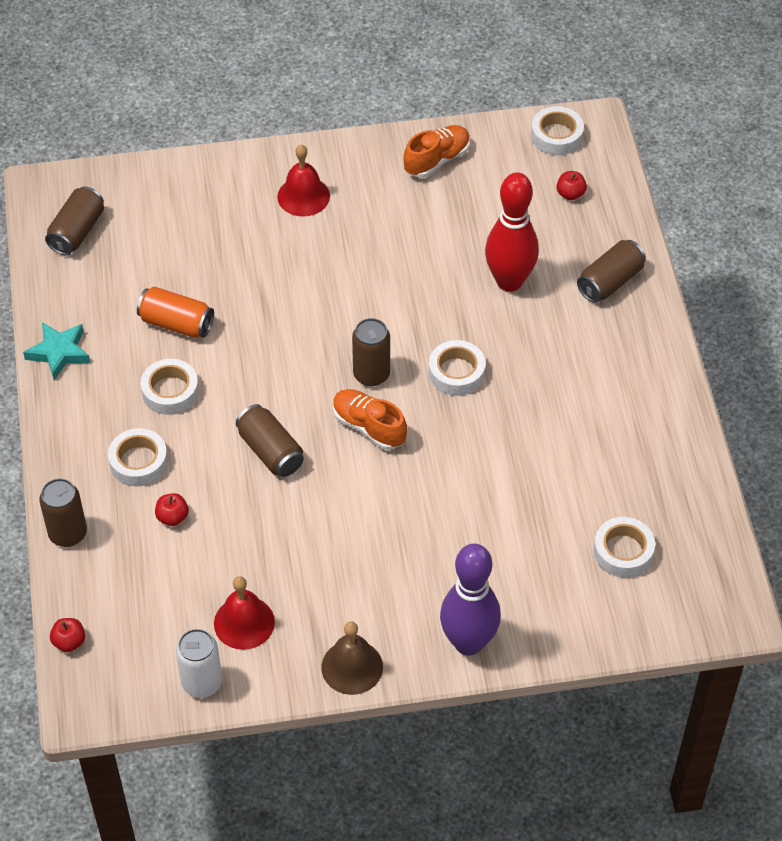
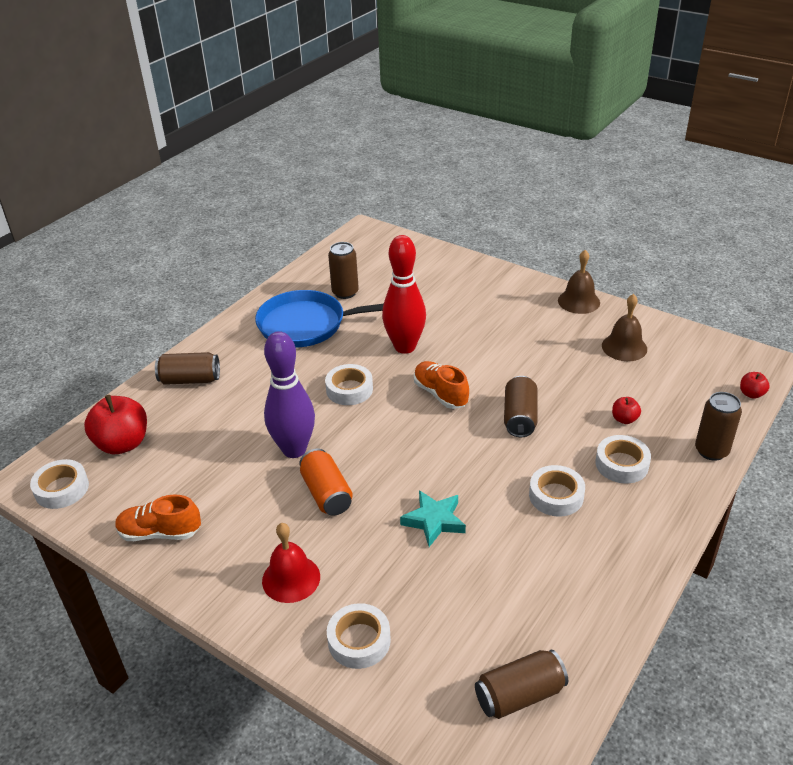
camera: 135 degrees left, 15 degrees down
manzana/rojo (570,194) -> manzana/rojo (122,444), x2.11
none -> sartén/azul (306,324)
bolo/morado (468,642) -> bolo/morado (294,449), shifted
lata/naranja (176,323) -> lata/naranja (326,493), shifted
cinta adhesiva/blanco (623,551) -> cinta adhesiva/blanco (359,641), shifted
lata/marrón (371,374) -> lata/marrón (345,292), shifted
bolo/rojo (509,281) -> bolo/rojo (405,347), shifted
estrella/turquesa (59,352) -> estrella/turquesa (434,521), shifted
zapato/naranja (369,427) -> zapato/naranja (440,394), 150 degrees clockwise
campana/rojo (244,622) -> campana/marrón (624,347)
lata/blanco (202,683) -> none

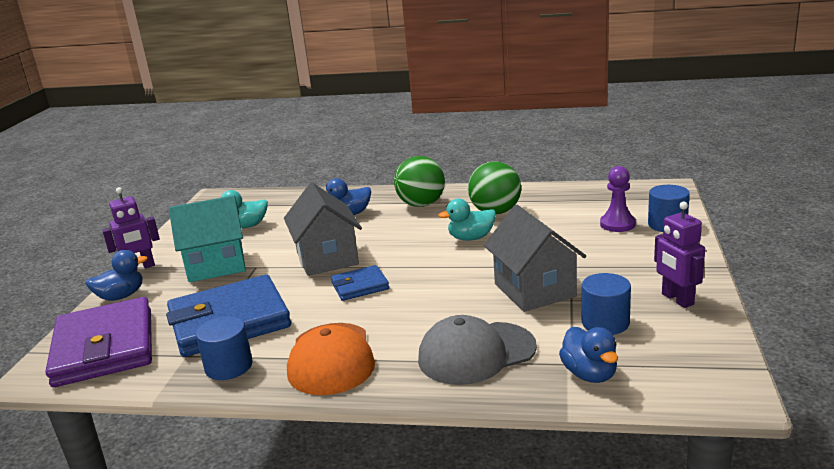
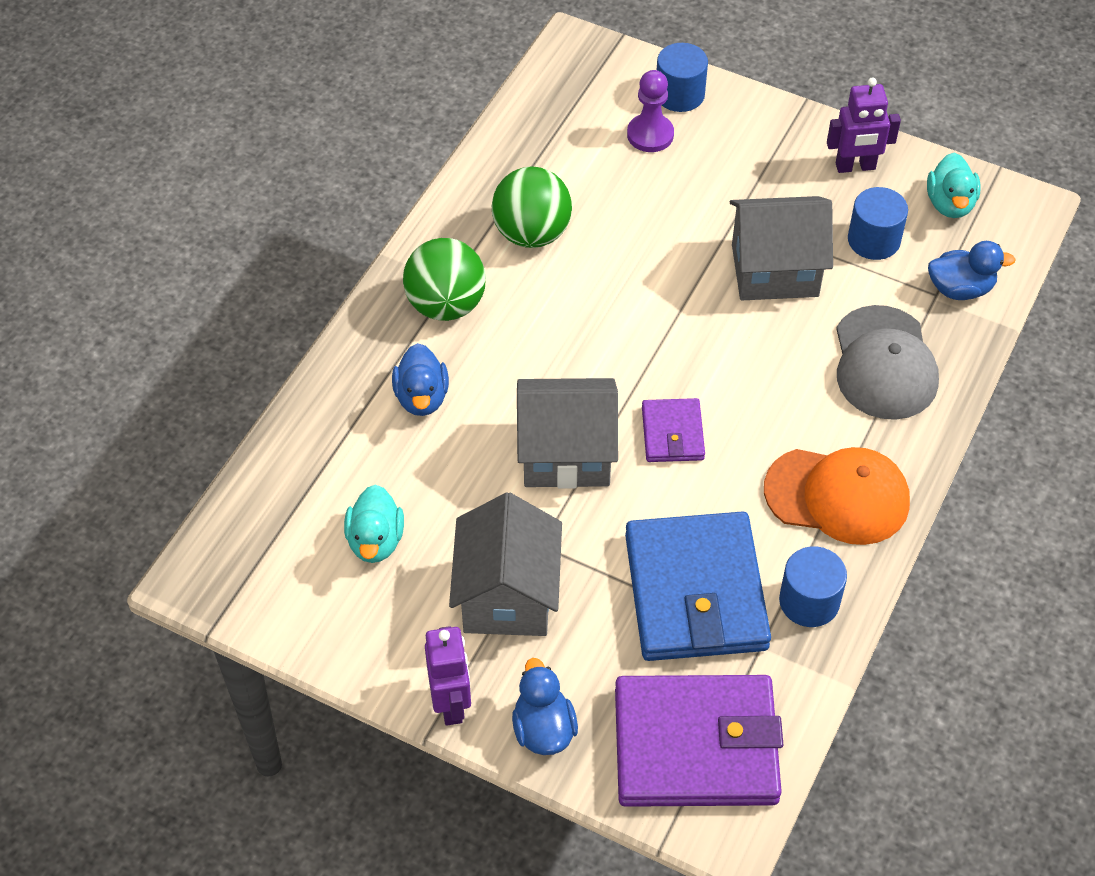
camera: 75 degrees left, 30 degrees up
casa/turquesa (216,266) -> casa/gris (507,595)
cartera/azul (360,286) -> cartera/morado (672,433)
pato/turquesa (471,238) -> pato/turquesa (950,204), shifted

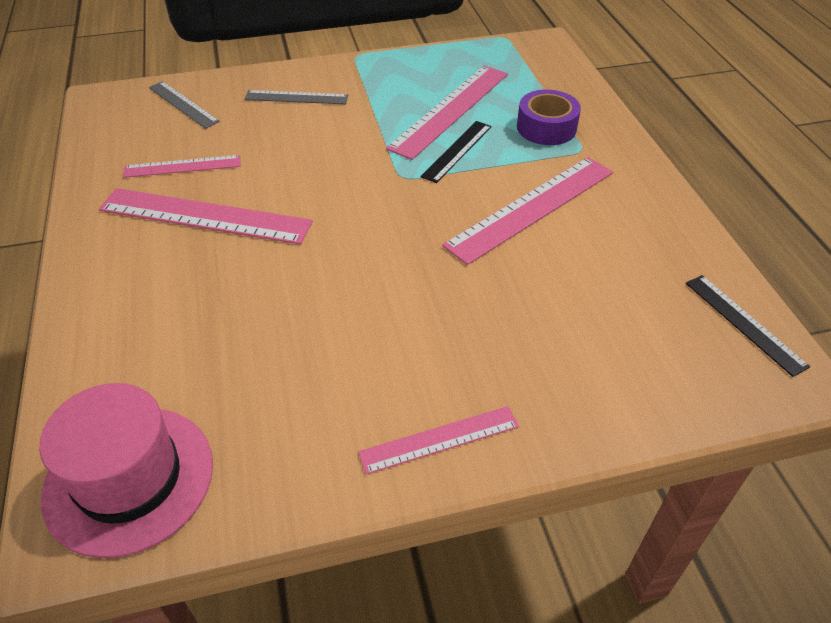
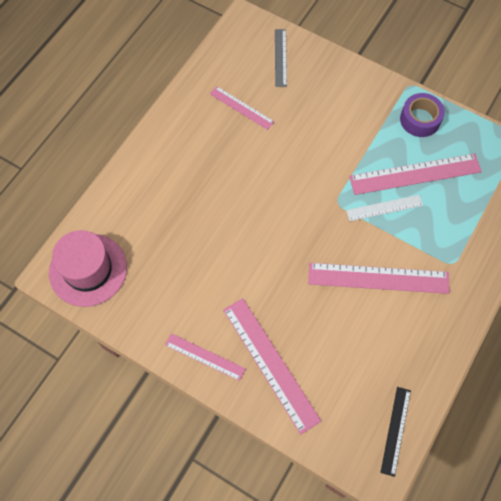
camera: 45 degrees right, 20 degrees up
regla/rosa (205,216) -> regla/rosa (270,364), shifted
regla/negro (457,151) -> regla/blanco (384,208)
cinta adhesiva/morado (546,127) -> cinta adhesiva/morado (420,119), shifted
regla/gris (296,97) -> none

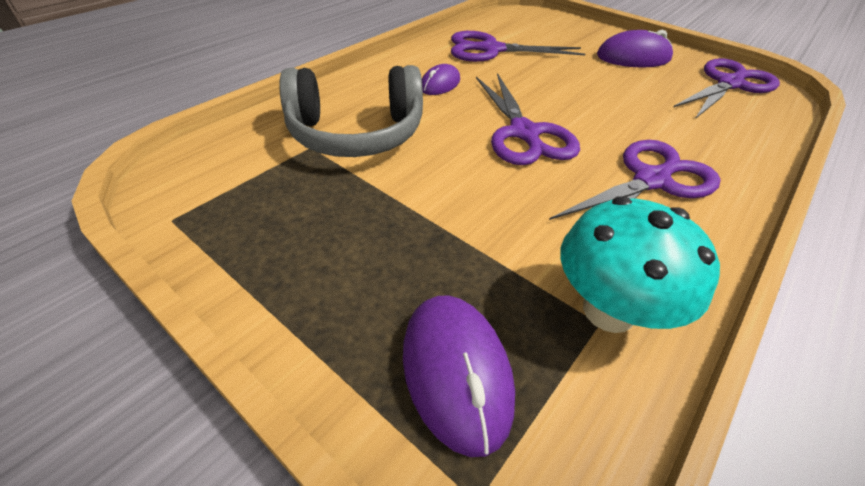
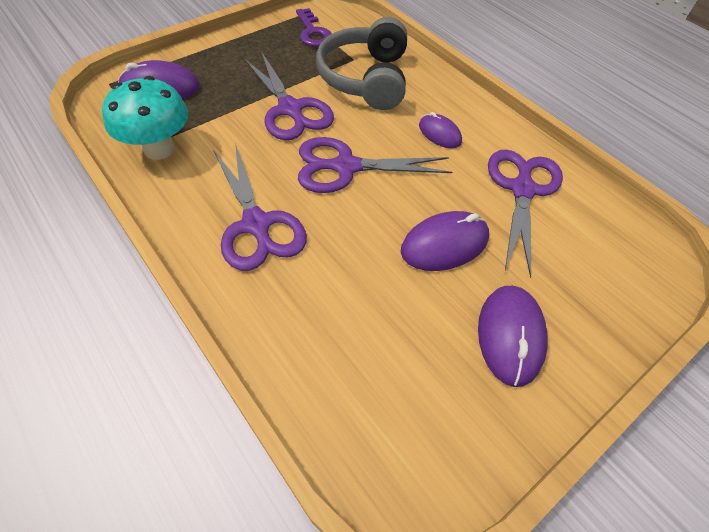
camera: 100 degrees right, 10 degrees up
tijeras/morado (729,84) -> tijeras/morado (290,109), shifted
none -> llave/morado (313,32)
none -> ratón/morado (444,244)

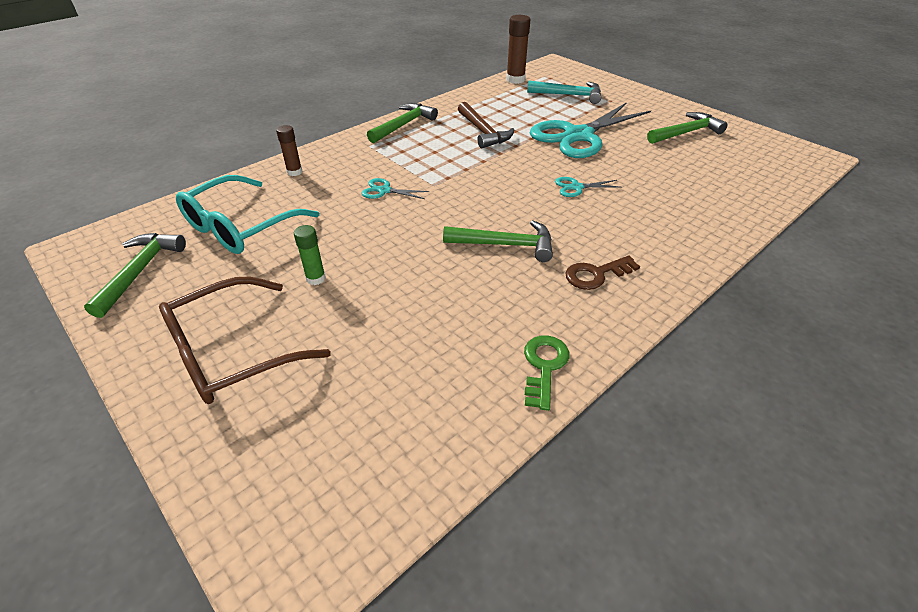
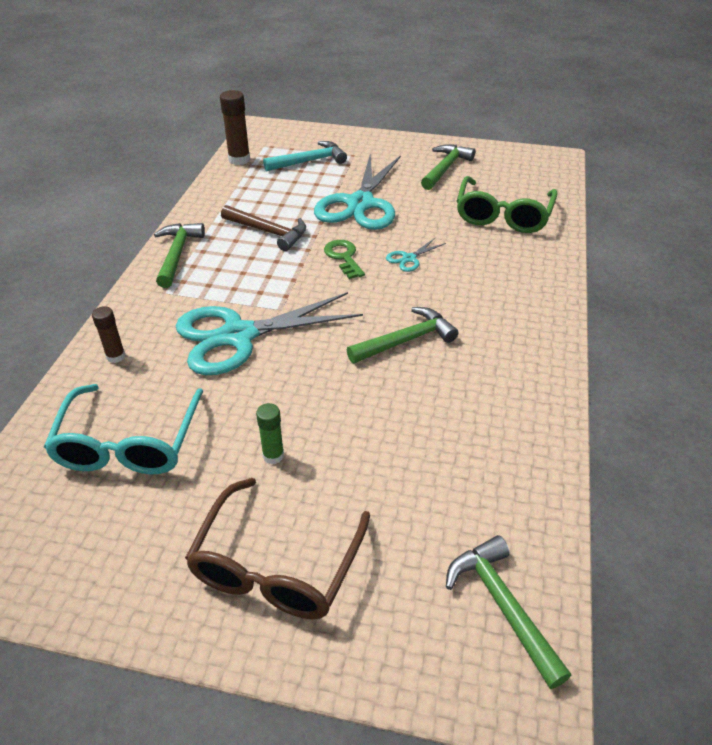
camera: 35 degrees left, 0 degrees up
tijeras/turquesa (384,191) -> tijeras/turquesa (239,336), x2.46
llave/verde (544,366) -> llave/verde (343,257), shifted
martillo/verde (140,271) -> martillo/verde (502,606), shifted
none -> gafas/verde (503,215)
llave/marrón (596,274) -> none

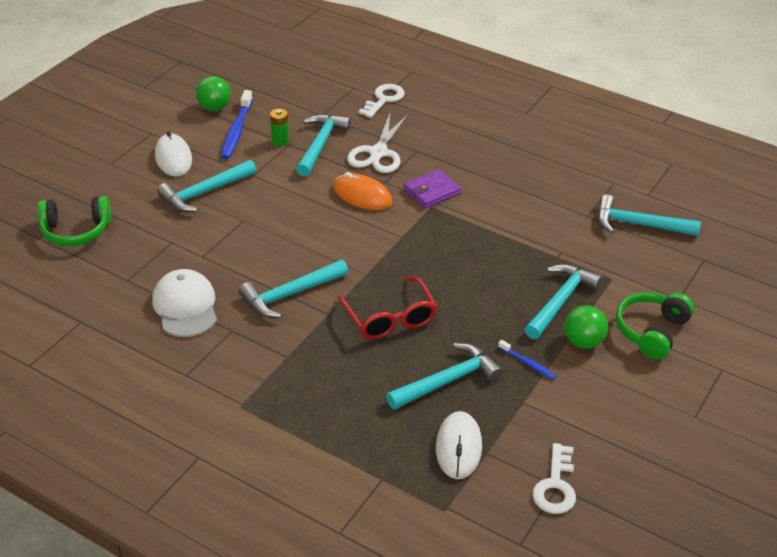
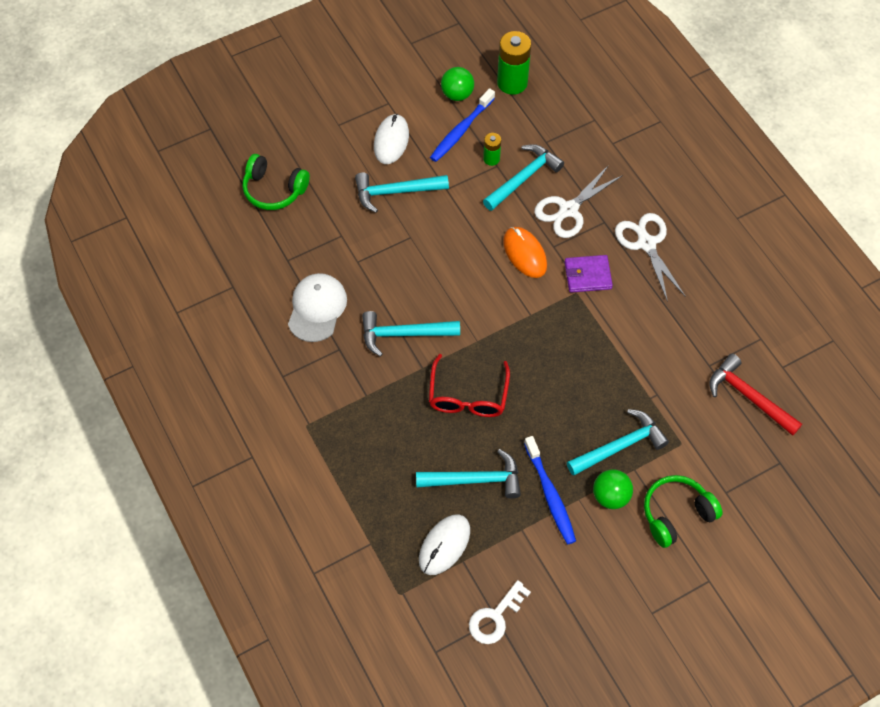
camera: 30 degrees right, 20 degrees up
none -> pila/verde (512,83)
cepillo de dientes/azul (528,363) -> cepillo de dientes/azul (550,495), x1.88
none -> tijeras/blanco (646,244)
martillo/turquesa (639,224) -> martillo/rojo (749,397)
llave/blanco (384,99) -> none

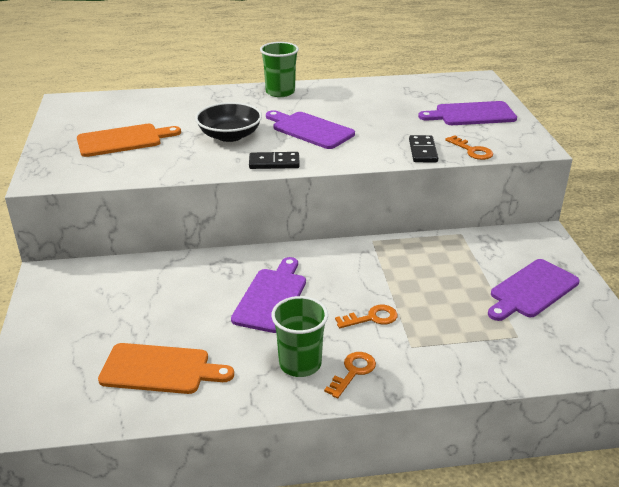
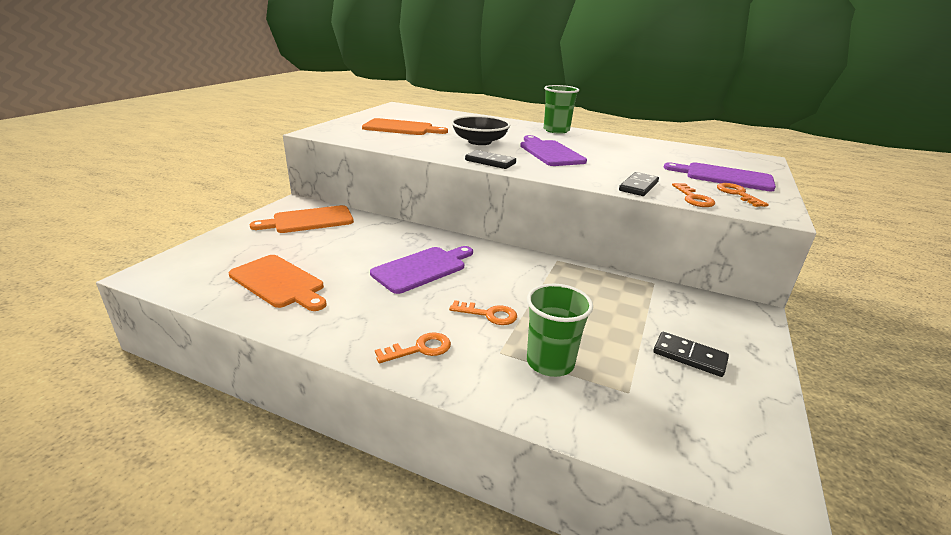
camera: 30 degrees right, 5 degrees down
none -> tabla de cortar/naranja (309,220)
vaso/verde (300,364) -> vaso/verde (550,362), shifted
tabla de cortar/morado (531,290) -> ficha de dominó/negro (689,356)
none -> llave/naranja (737,194)

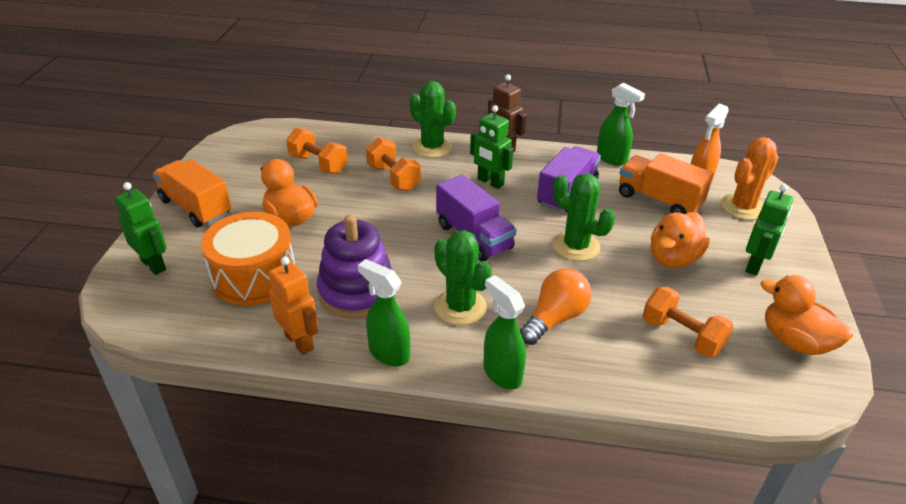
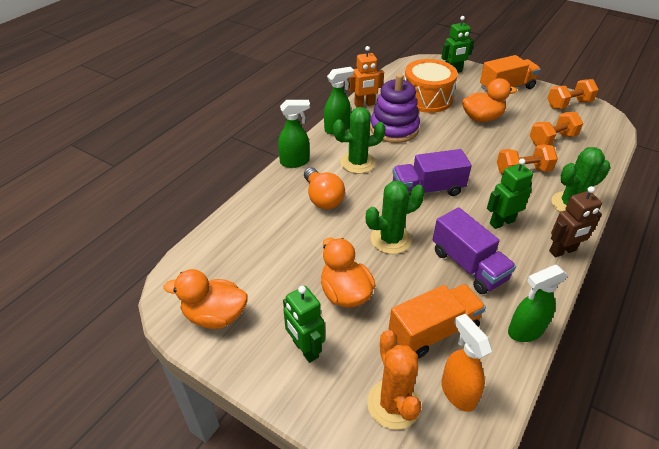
camera: 115 degrees right, 5 degrees up
pato/naranja (795,341) -> pato/naranja (215,316), 150 degrees counterclockwise
mancuerna/naranja (682,335) -> mancuerna/naranja (568,104), shifted

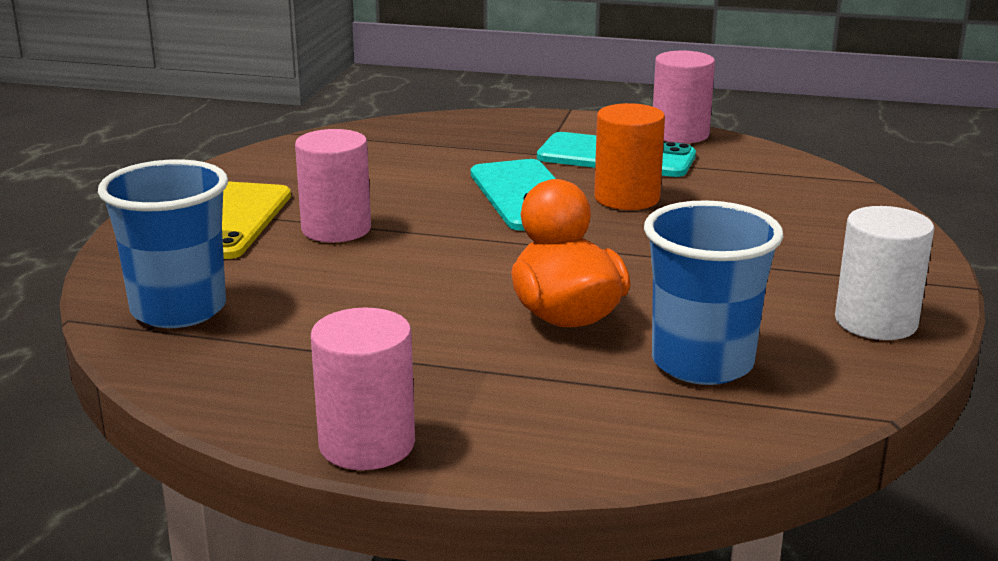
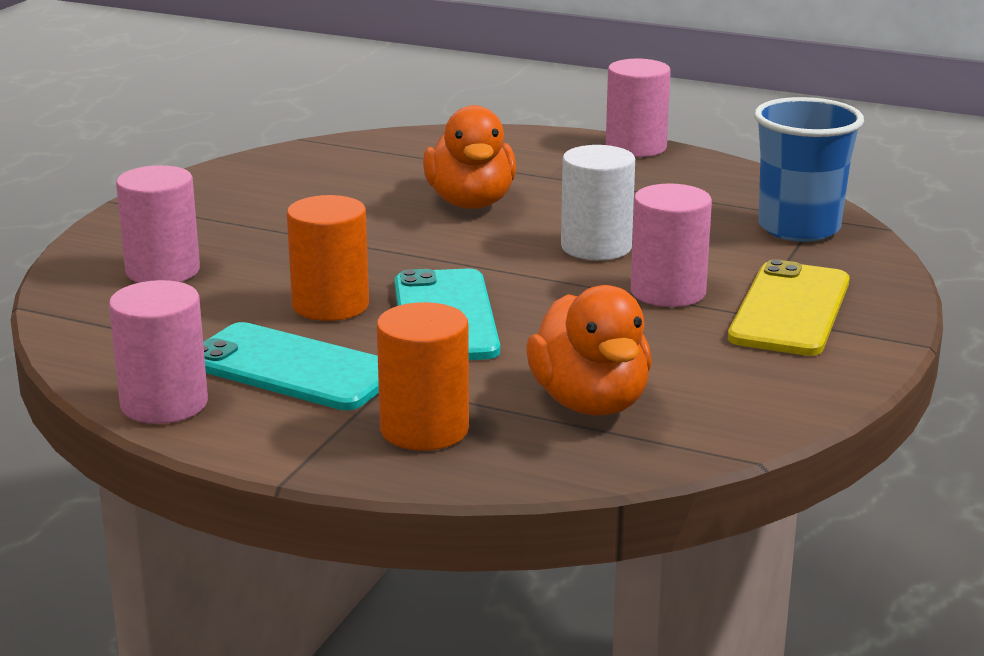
camera: 170 degrees left, 0 degrees up
none -> cilindro/rosa (163,271)
none -> cilindro/naranja (424,429)
none -> pato/naranja (590,403)
cilindro/blanco (876,322) -> cilindro/blanco (596,247), shifted
vaso/azul (702,363) -> none

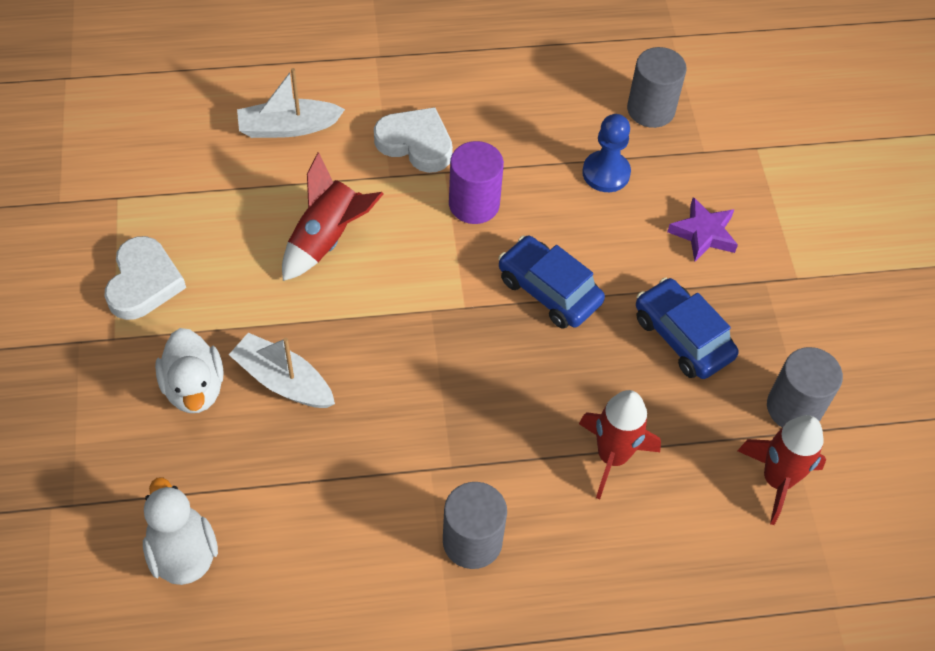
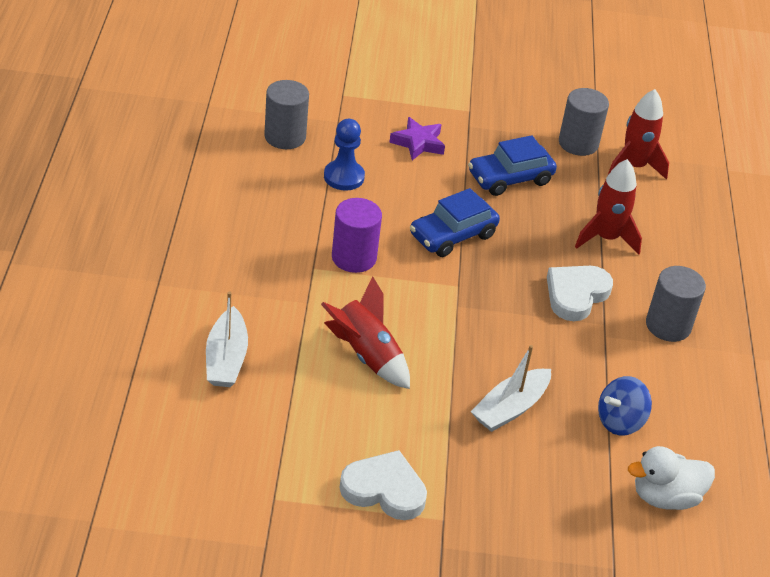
camera: 80 degrees left, 15 degrees down
corazón/blanco (416,143) -> corazón/blanco (576,295), shifted
none -> peonza/azul (620,421)
pato/blanco (194,388) -> none

